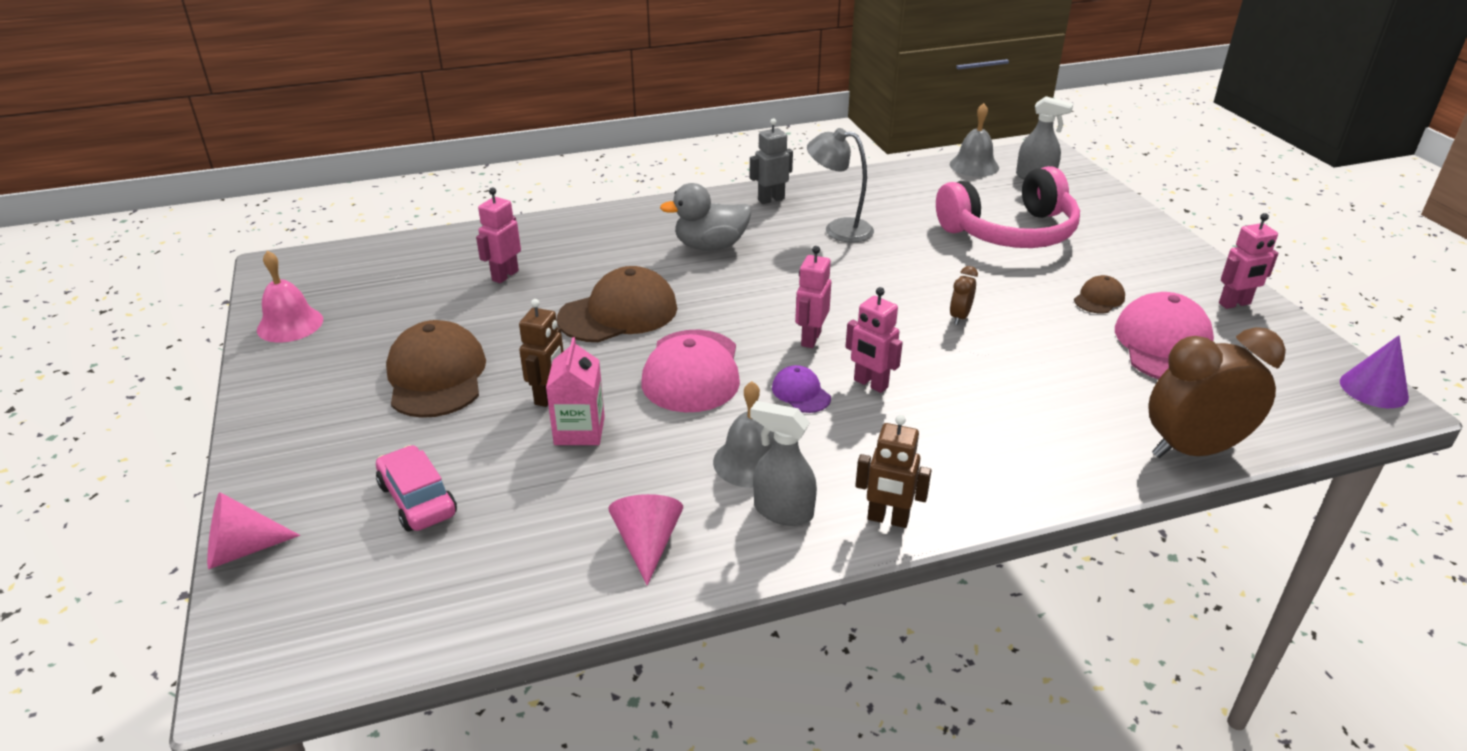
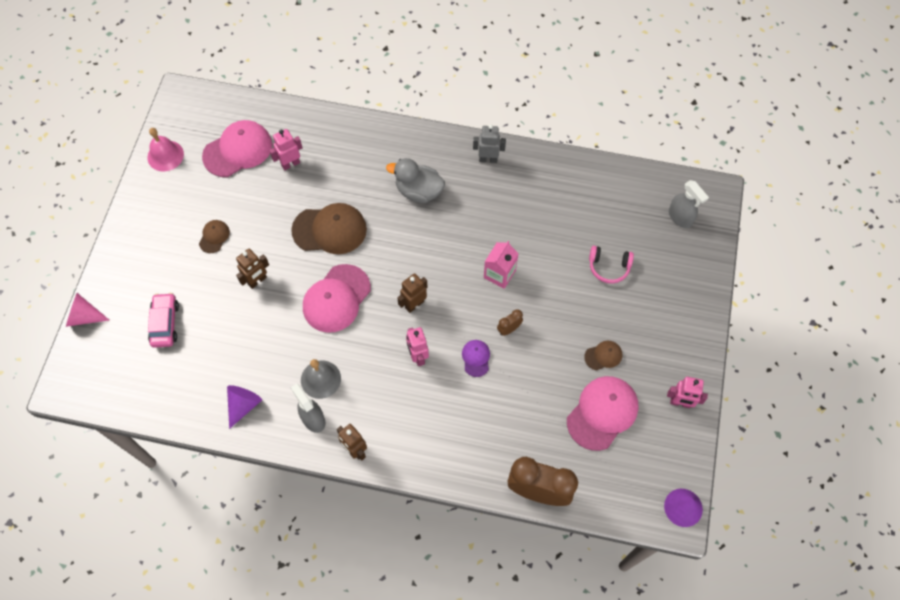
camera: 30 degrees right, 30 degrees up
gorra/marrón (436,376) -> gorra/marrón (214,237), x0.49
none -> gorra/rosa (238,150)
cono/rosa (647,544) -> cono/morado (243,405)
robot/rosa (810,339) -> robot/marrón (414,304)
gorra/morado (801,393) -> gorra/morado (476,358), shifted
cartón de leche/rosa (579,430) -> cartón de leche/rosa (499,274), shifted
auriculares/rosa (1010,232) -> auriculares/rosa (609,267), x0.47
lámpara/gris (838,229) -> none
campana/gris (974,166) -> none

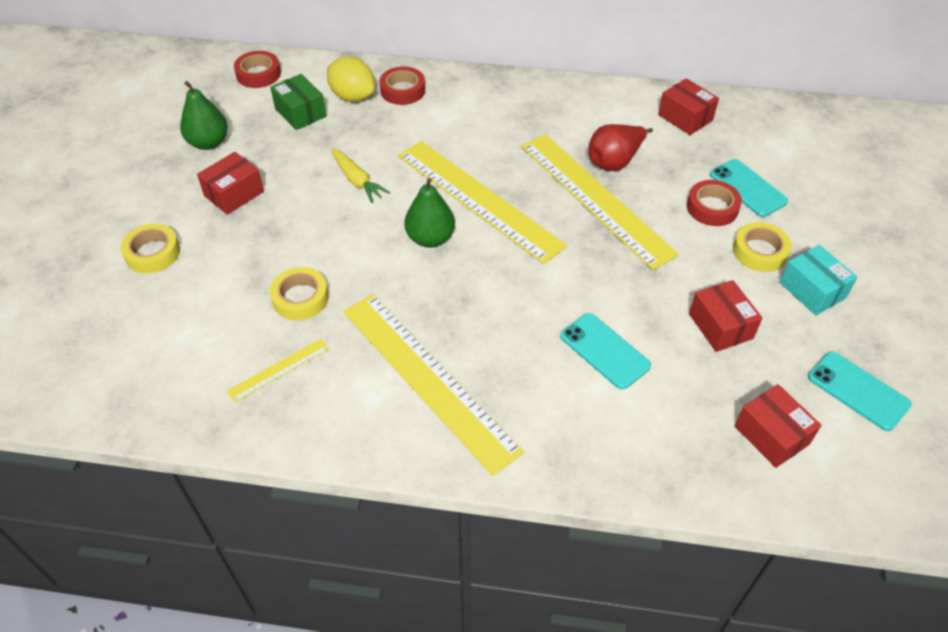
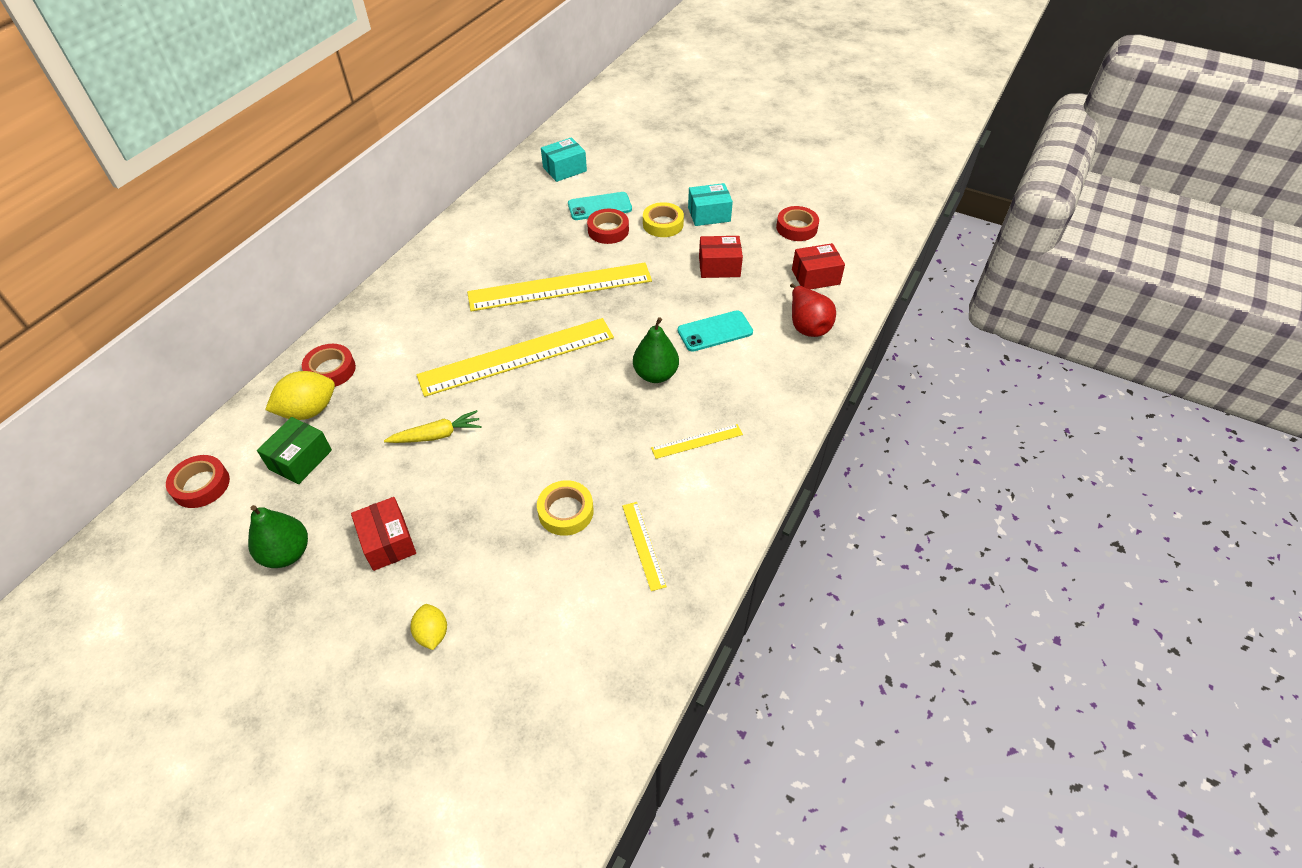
camera: 70 degrees left, 0 degrees up
caja/verde (300,113) -> caja/verde (300,459), 45 degrees counterclockwise
cinta adhesiva/amarillo (153,253) -> limón/amarillo (432,633)
none -> caja/turquesa (564,169)
pera/verde (430,238) -> pera/verde (655,374), shifted
regla/amarillo (428,378) -> regla/amarillo (697,441), x0.43
móvil/turquesa (858,391) -> cinta adhesiva/rojo (796,228)
pera/rojo (614,162) -> pera/rojo (807,325), shifted
caja/rojo (685,117) -> none

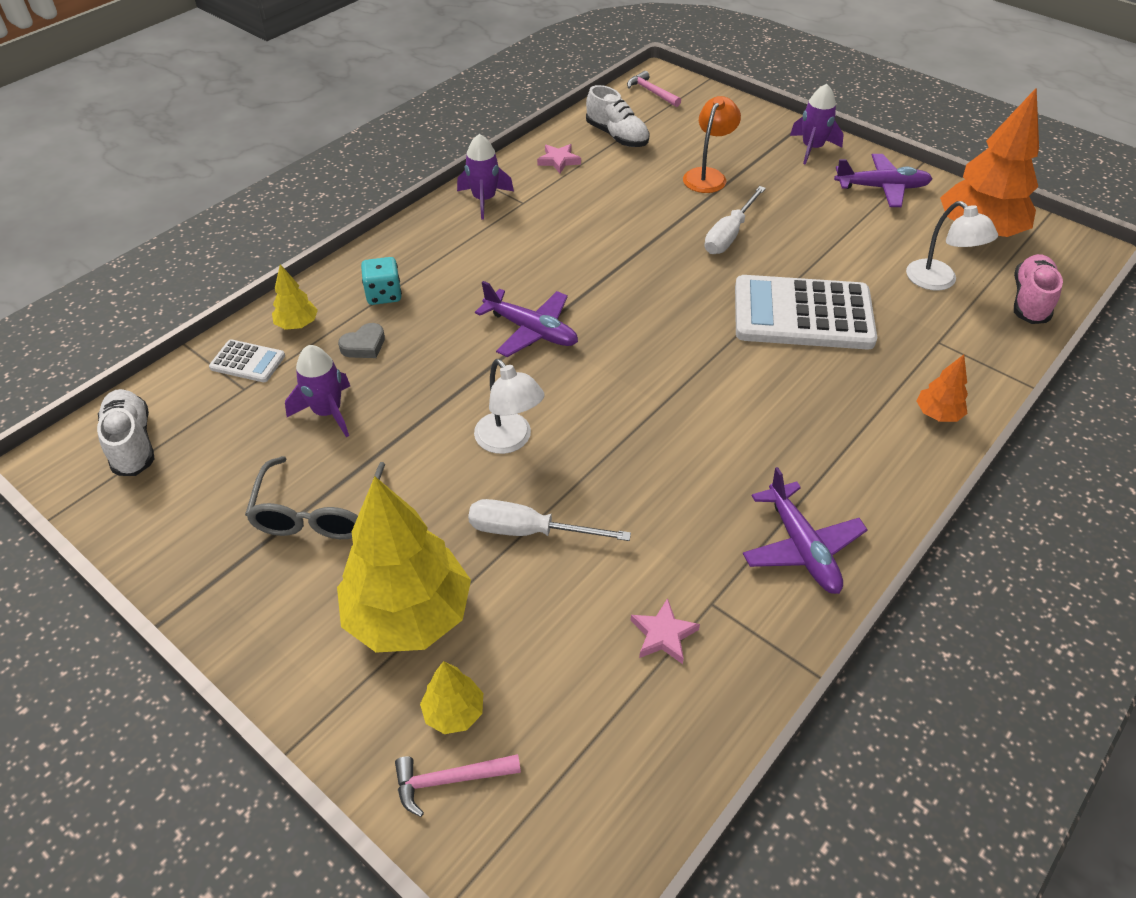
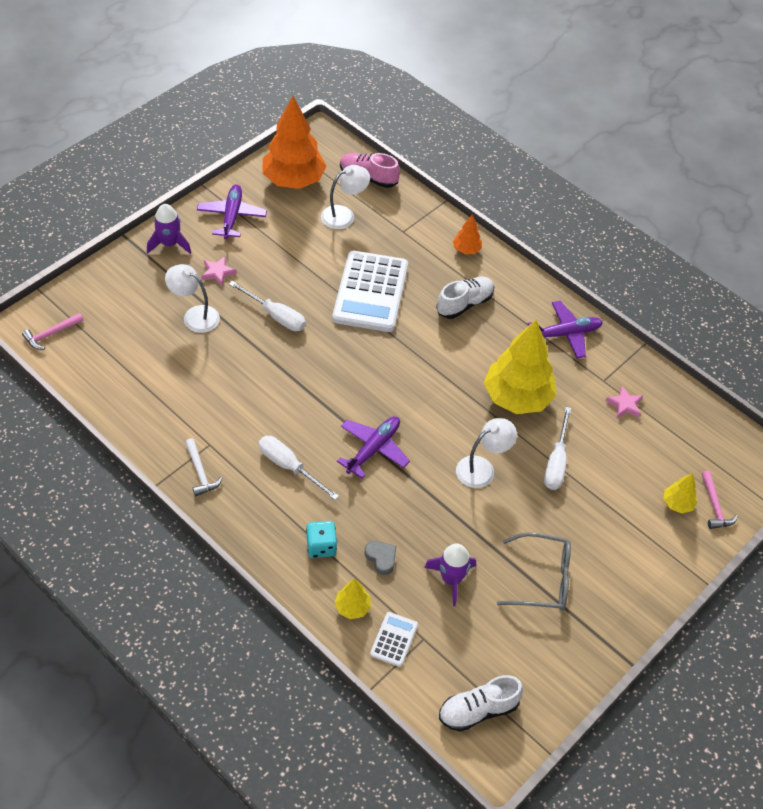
camera: 90 degrees left, 5 degrees up
lámpara/naranja (708,176) -> lámpara/blanco (195,315)
cohete/morado (484,200) -> martillo/blanco (200,472)
estrella/rosa (558,161) -> estrella/rosa (218,272), shifted
none -> destornillador/blanco (289,466)
zapato/blanco (617,136) -> zapato/blanco (464,304), shifted
árbol/amarillo (408,615) -> árbol/amarillo (517,397), shifted

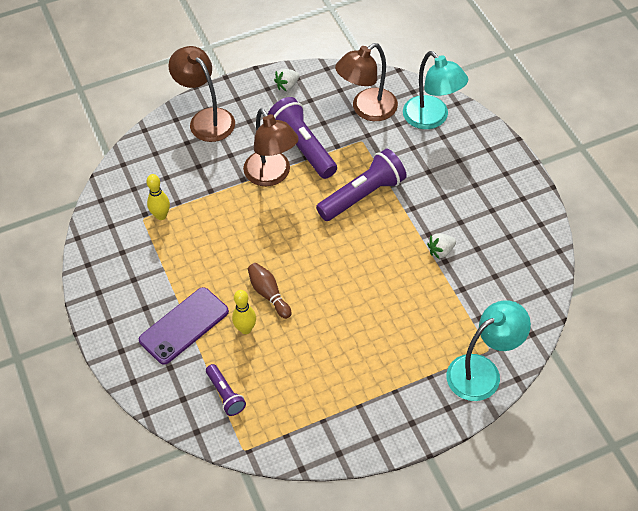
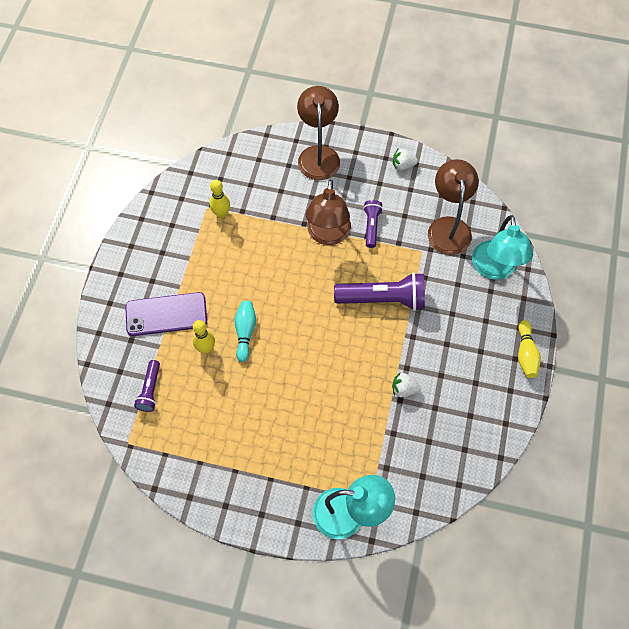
camera: 35 degrees right, 10 degrees up
bolo/marrón (269,294) -> bolo/turquesa (245,332)
lámpara de mano/morado (303,147) -> lámpara de mano/morado (371,226), x0.54
lámpara/marrón (367,110) -> lámpara/marrón (448,227), 90 degrees clockwise
none -> bolo/amarillo (526,354)

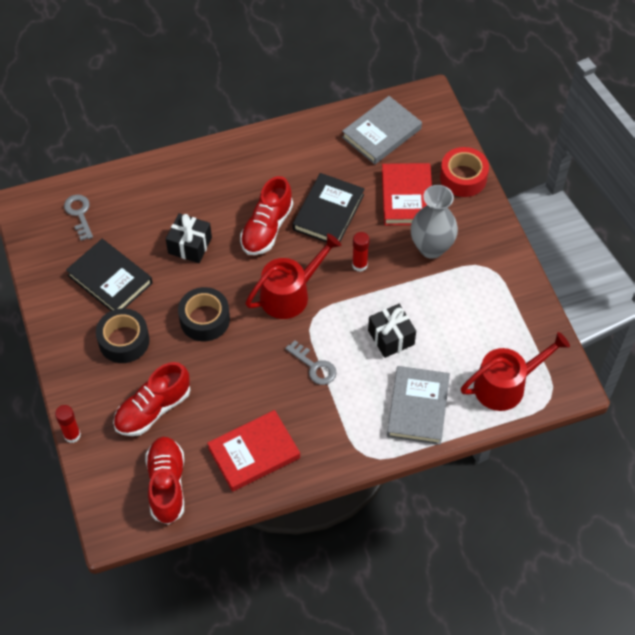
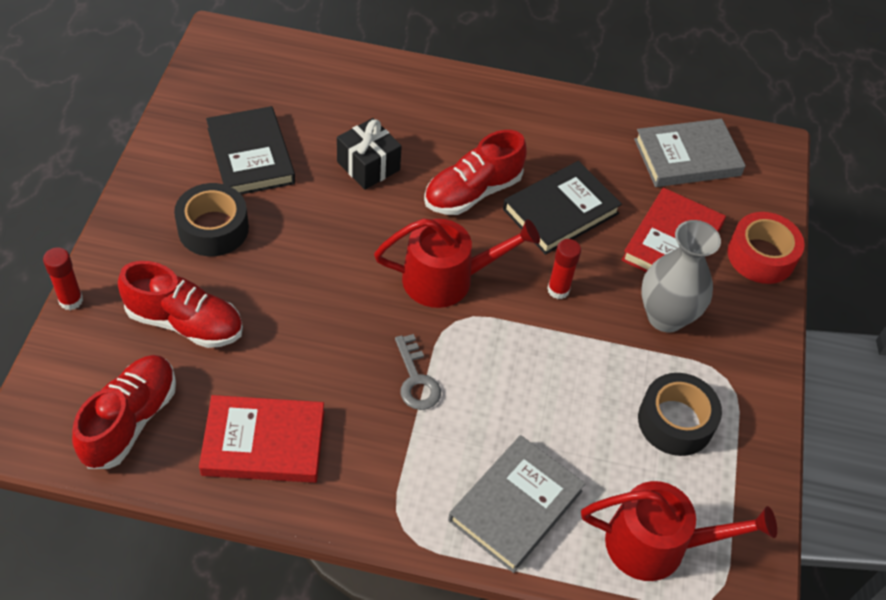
camera: 25 degrees right, 5 degrees down
zapato/rojo (153,409) -> zapato/rojo (185,322), 150 degrees counterclockwise
cinta adhesiva/negro (204,319) -> cinta adhesiva/negro (675,421), shifted
llave/gris (79,214) -> none
regalo/negro (391,337) -> none

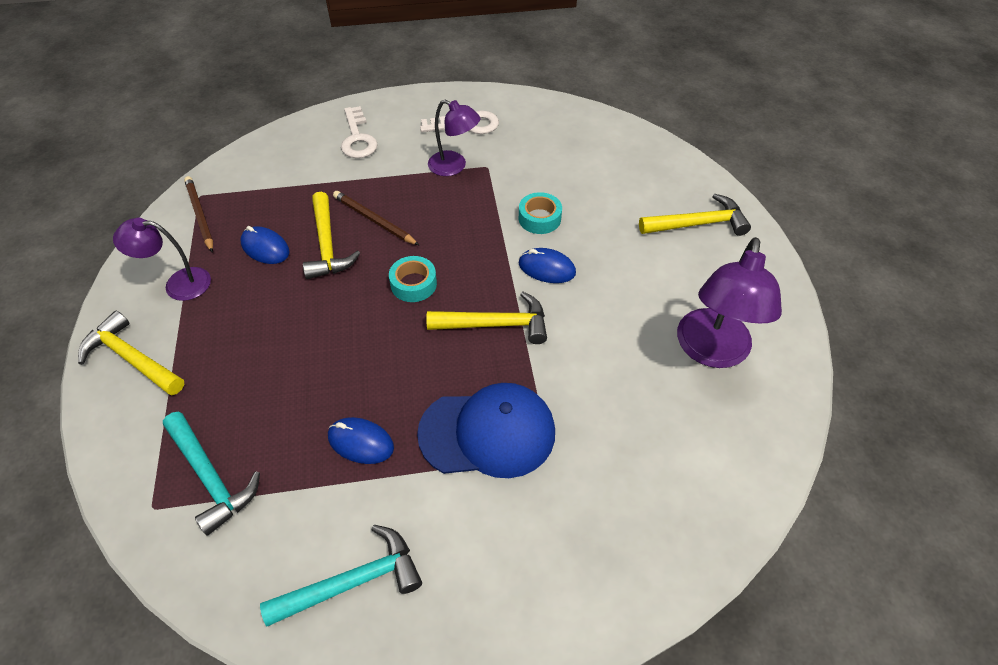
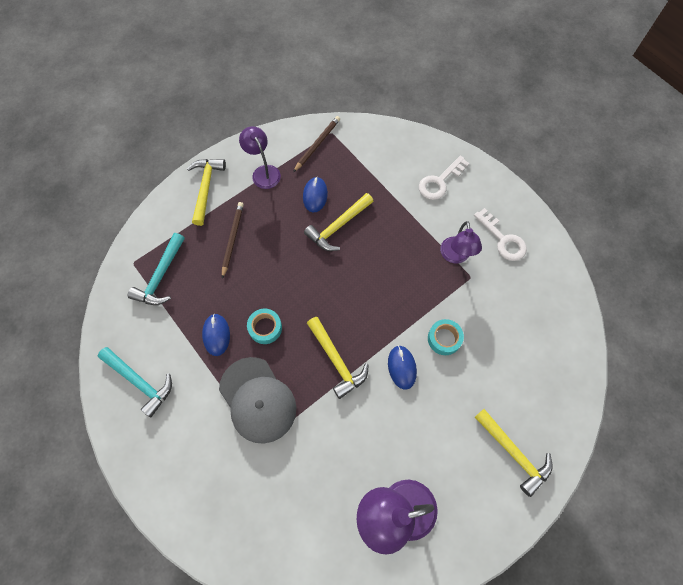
camera: 60 degrees right, 15 degrees up
gorra/azul (488,432) -> gorra/gris (257,400)
lápiz/marrón (374,220) -> lápiz/marrón (232,239), shifted
cinta adhesiva/turquesa (413,284) -> cinta adhesiva/turquesa (265,328), shifted

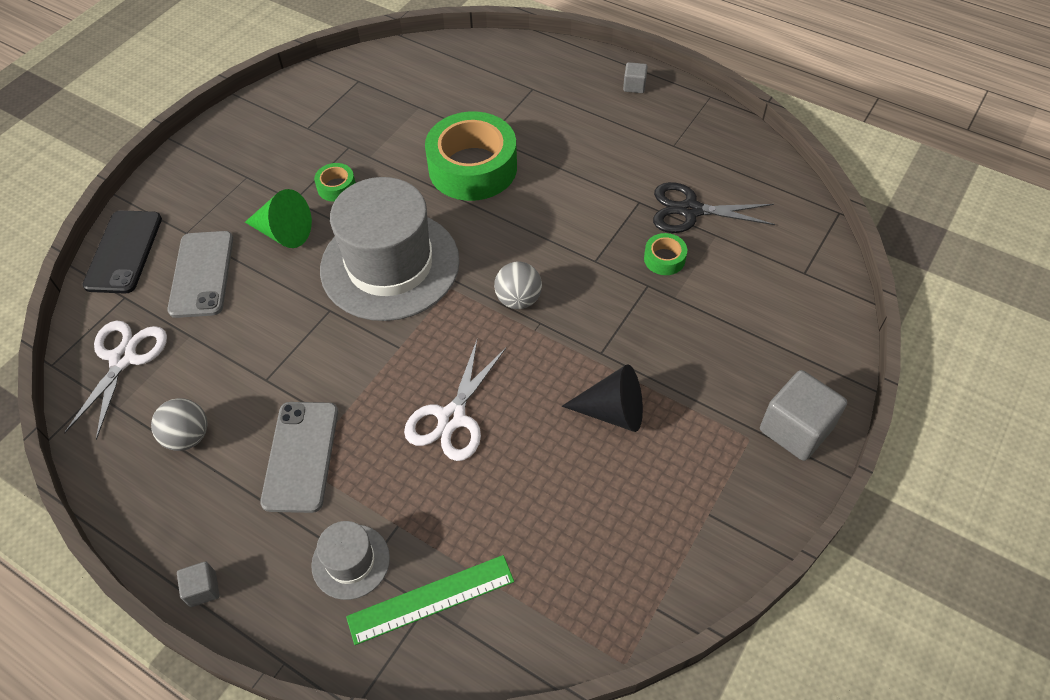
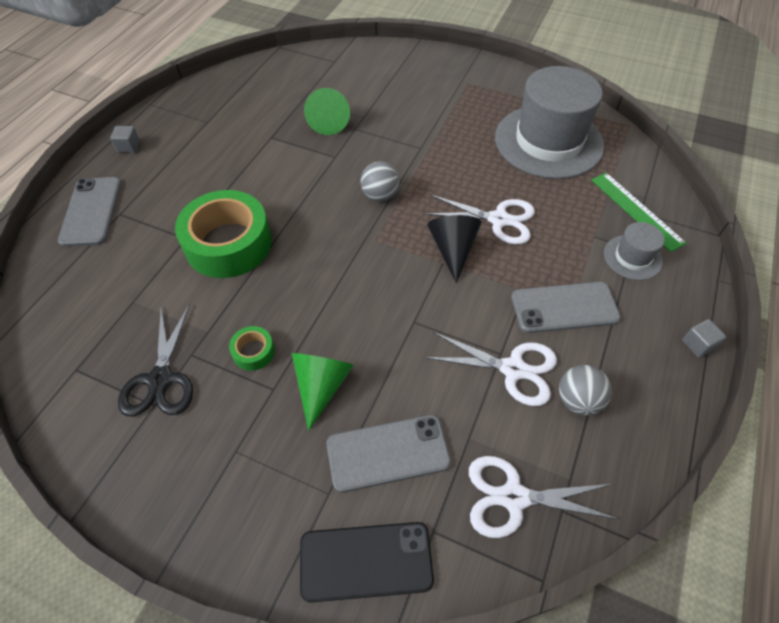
camera: 100 degrees left, 0 degrees up
none -> móvil/gris (91,211)
tijeras/negro (690,210) -> tijeras/negro (160,380), shifted
cinta adhesiva/verde (664,259) -> cono/verde (329,121)
none -> tijeras/blanco (513,369)
cono/negro (612,411) -> cono/negro (452,250), shifted
sombrero/gris (390,265) -> sombrero/gris (548,141), shifted
cubo/gris (795,429) -> none

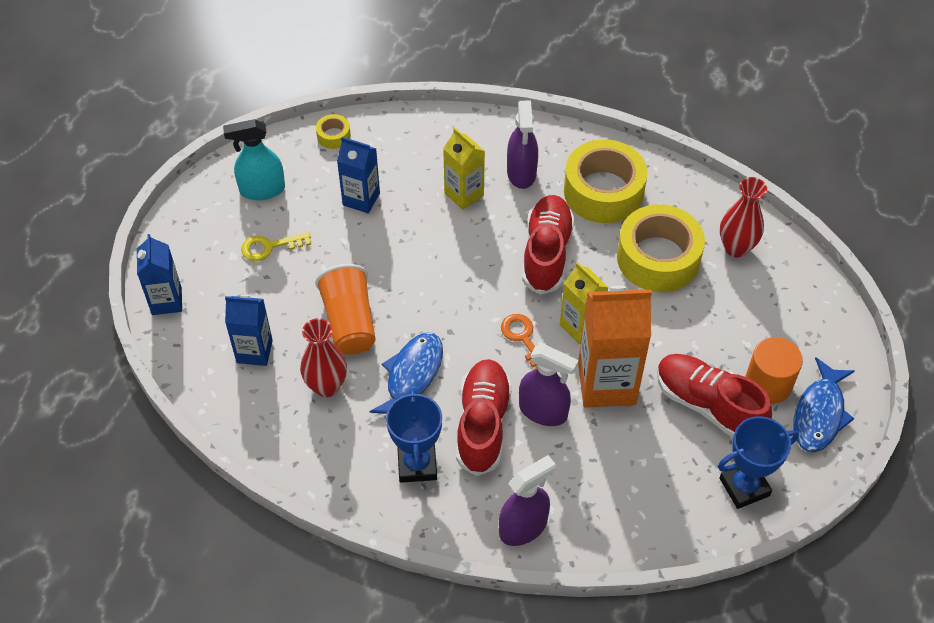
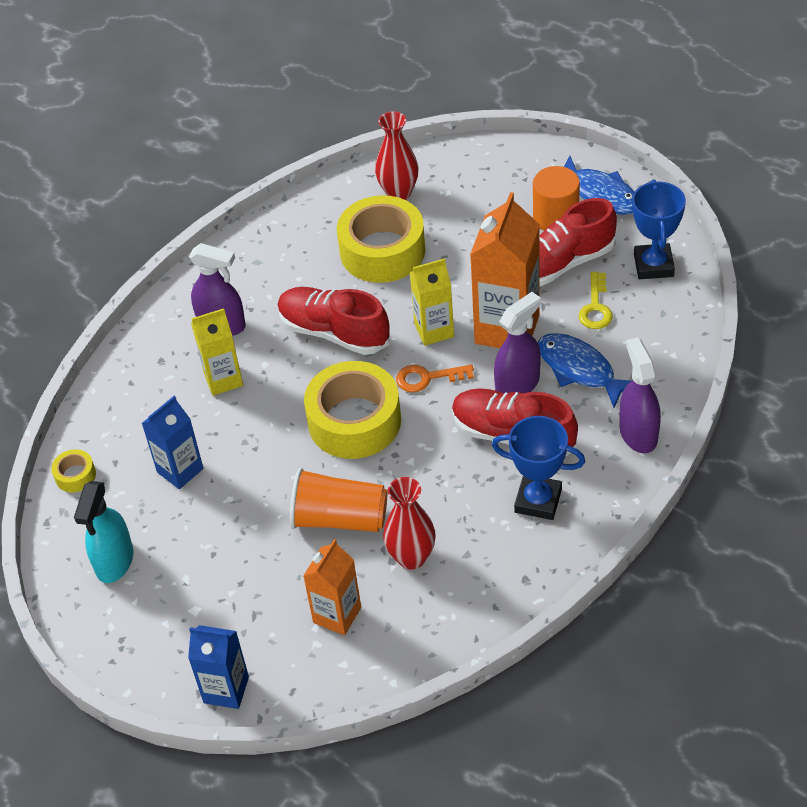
camera: 65 degrees left, 5 degrees down
cartón de leche/azul (254,351) -> cartón de leche/naranja (337,615)
cinta adhesiva/amarillo (603,191) -> cinta adhesiva/amarillo (354,421), shifted
pez/azul (412,376) -> pez/azul (579,369), shifted
llave/amarillo (269,247) -> llave/amarillo (596,307), shifted

